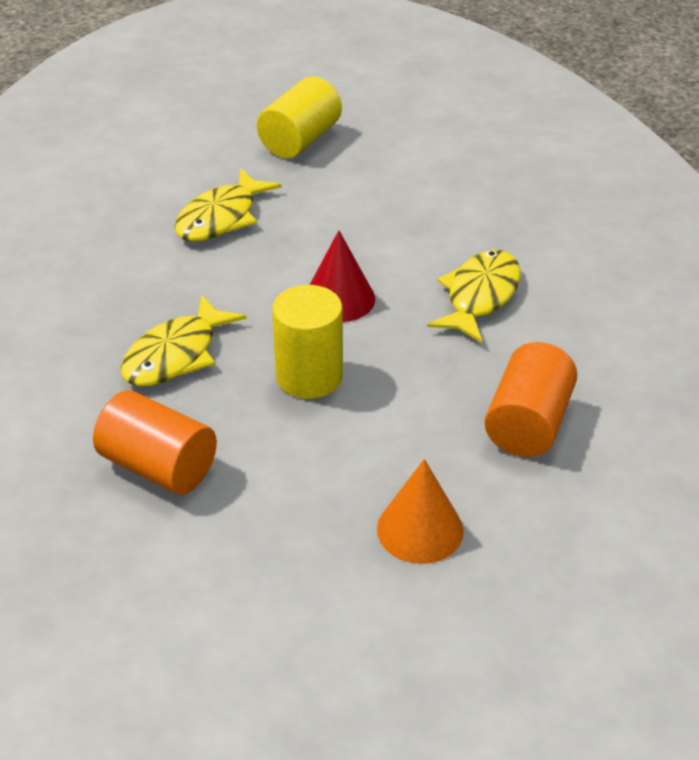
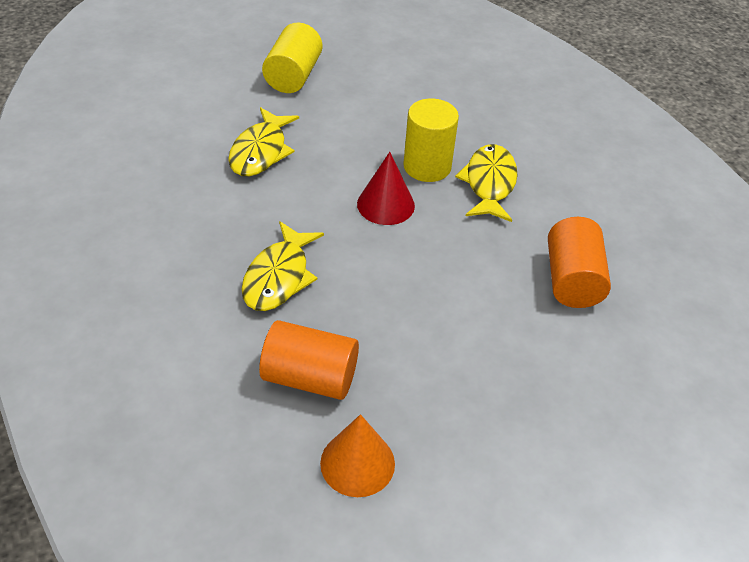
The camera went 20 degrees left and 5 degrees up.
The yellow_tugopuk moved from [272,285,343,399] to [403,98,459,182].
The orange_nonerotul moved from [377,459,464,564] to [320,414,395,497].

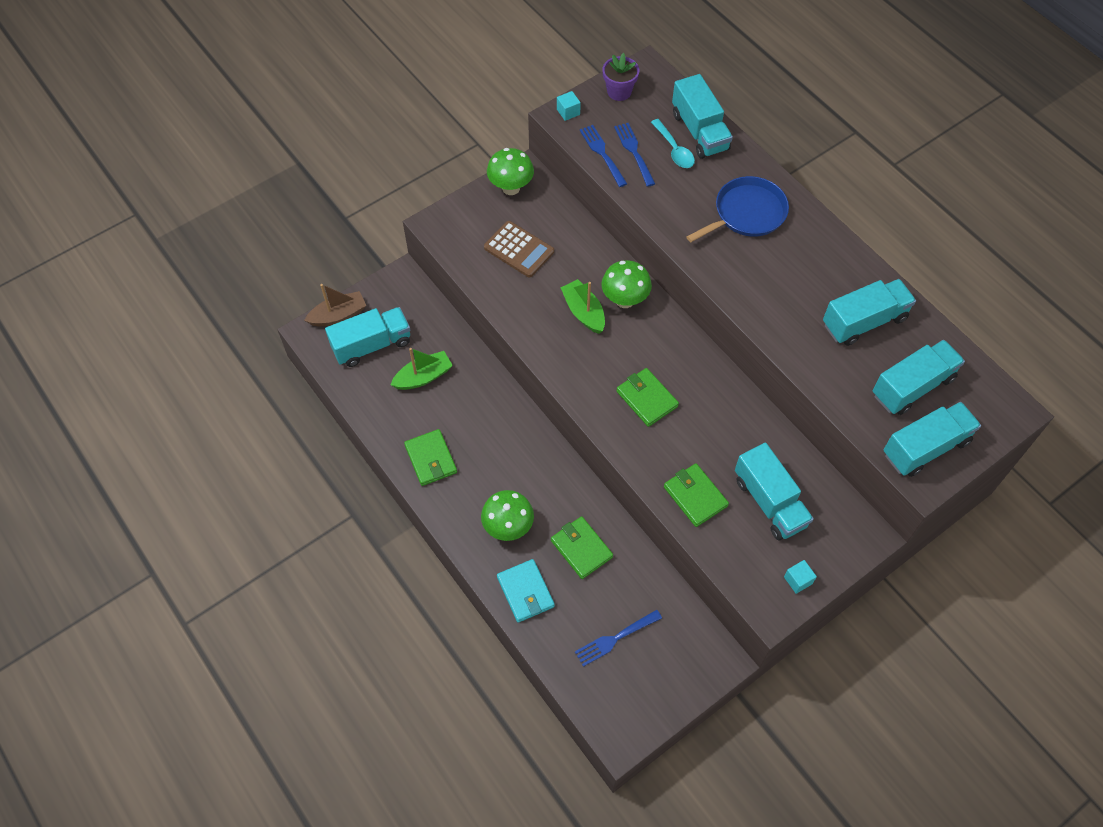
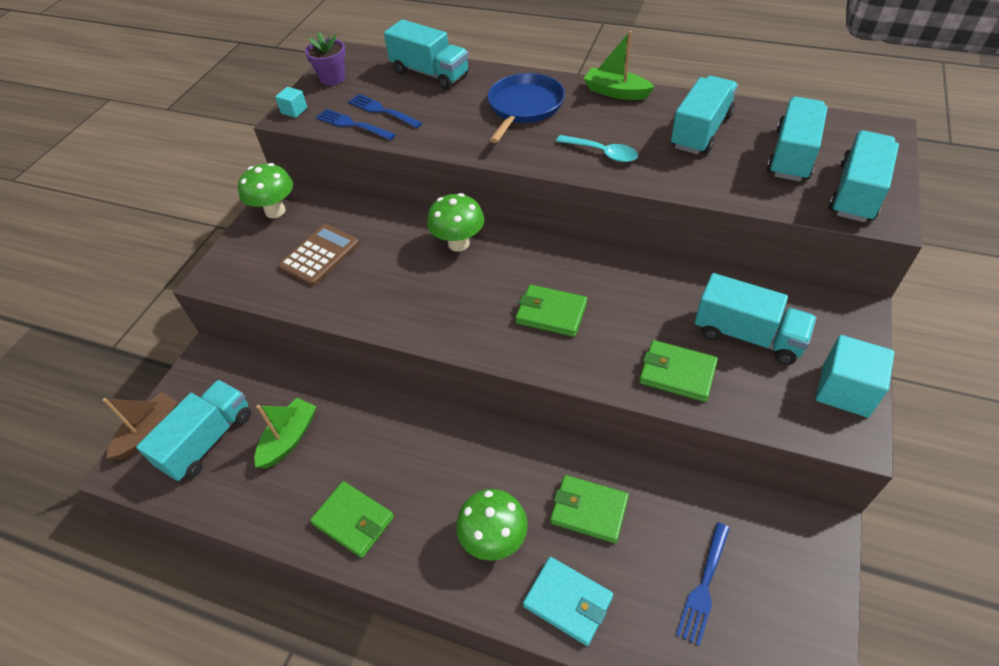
The camera went 30 degrees left and 10 degrees down.
The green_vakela moved from [560,279,605,334] to [583,31,654,100].
The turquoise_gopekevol moved from [651,119,695,168] to [556,135,638,162].
The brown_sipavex at [484,221,554,277] turned 60 degrees counterclockwise.
The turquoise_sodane at [784,560,817,594] changed to 1.94 times the size.

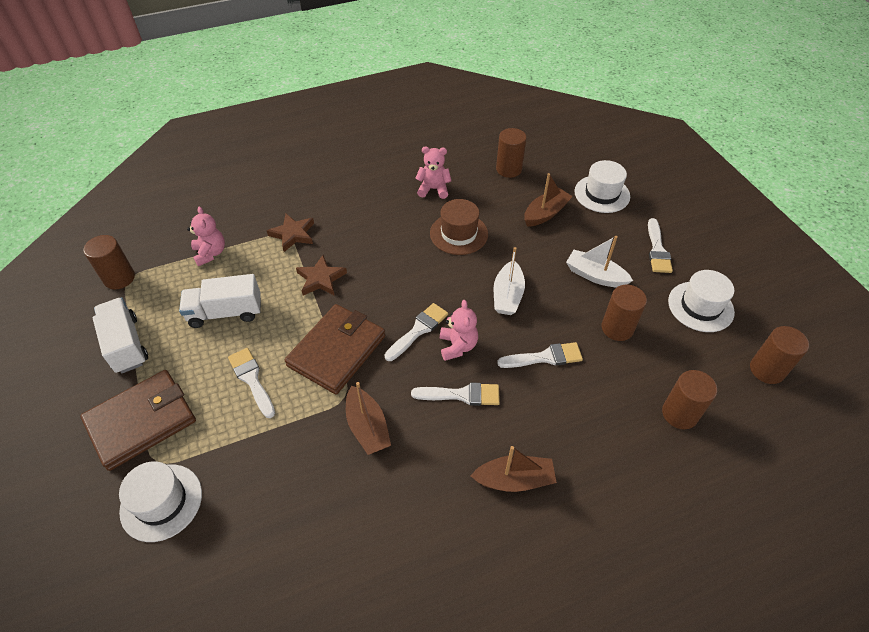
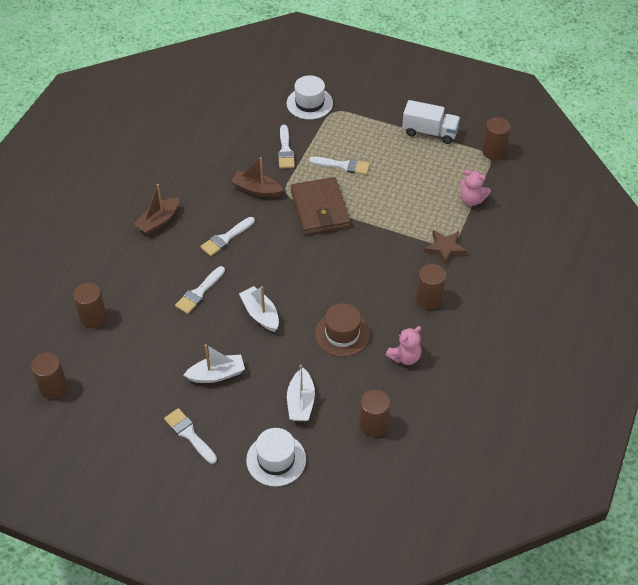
The camera went 135 degrees right and 0 degrees up.
The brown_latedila at [80,370,196,471] disappeared.
The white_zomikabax at [179,274,261,328] disappeared.
The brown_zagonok at [296,255,347,296] disappeared.
The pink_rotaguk at [440,300,478,361] disappeared.
The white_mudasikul at [668,270,735,332] disappeared.
The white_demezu moved from [384,303,448,361] to [278,125,295,168].
The brown_tugopuk moved from [601,285,647,341] to [416,264,446,309].
The brown_vakela at [524,173,573,227] became the white_vakela at [287,365,315,421].

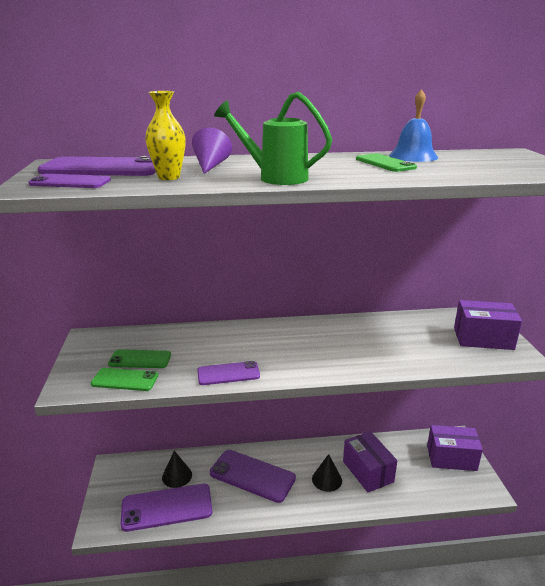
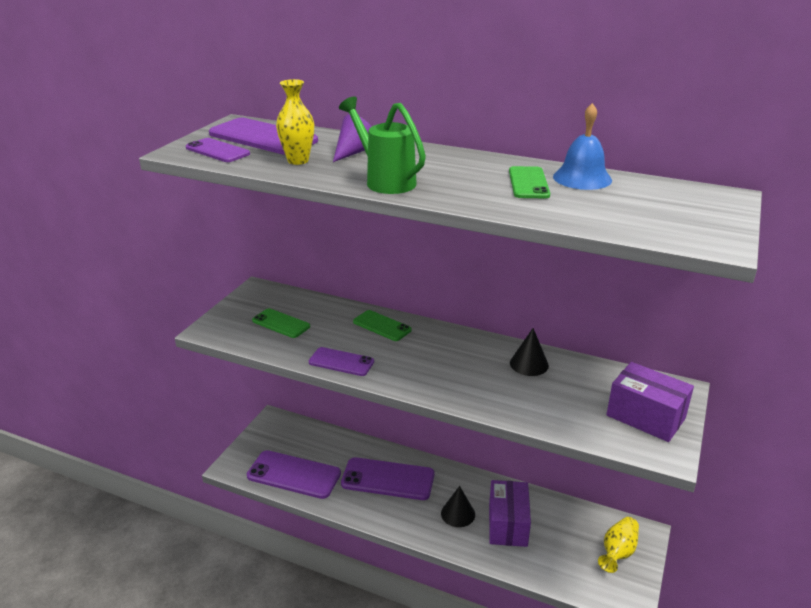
The camera went 30 degrees right and 5 degrees up.
The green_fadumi moved from [91,368,158,391] to [353,310,412,341].
The black_nonerotul moved from [162,451,192,488] to [510,328,549,376].
The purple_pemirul at [427,425,483,471] was replaced by the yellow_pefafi at [598,517,639,573].
The purple_fadumi at [210,450,296,503] turned 45 degrees counterclockwise.

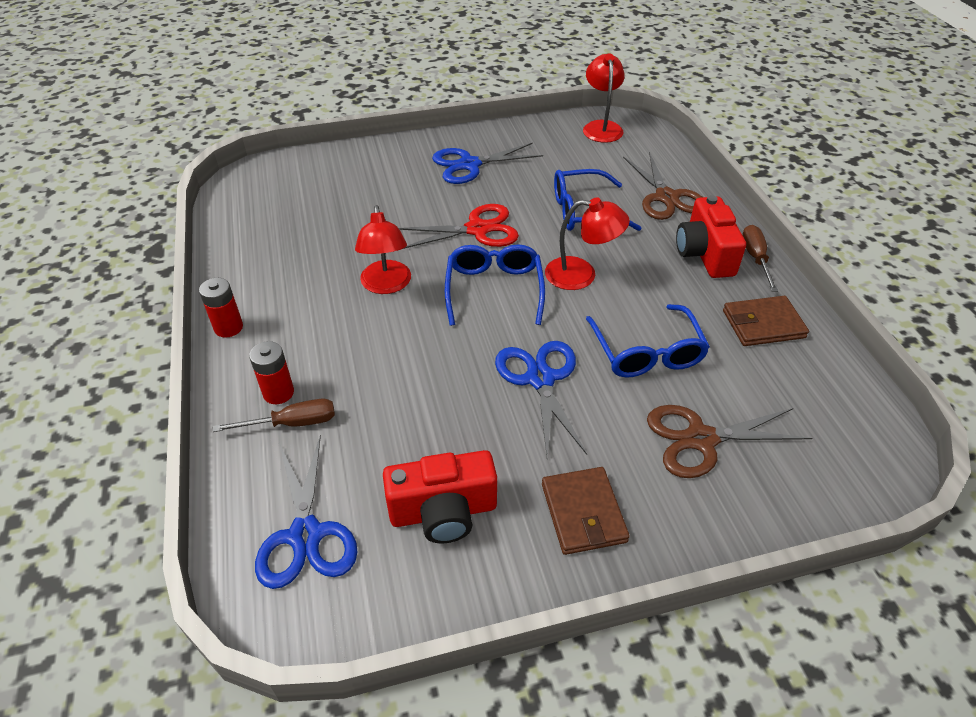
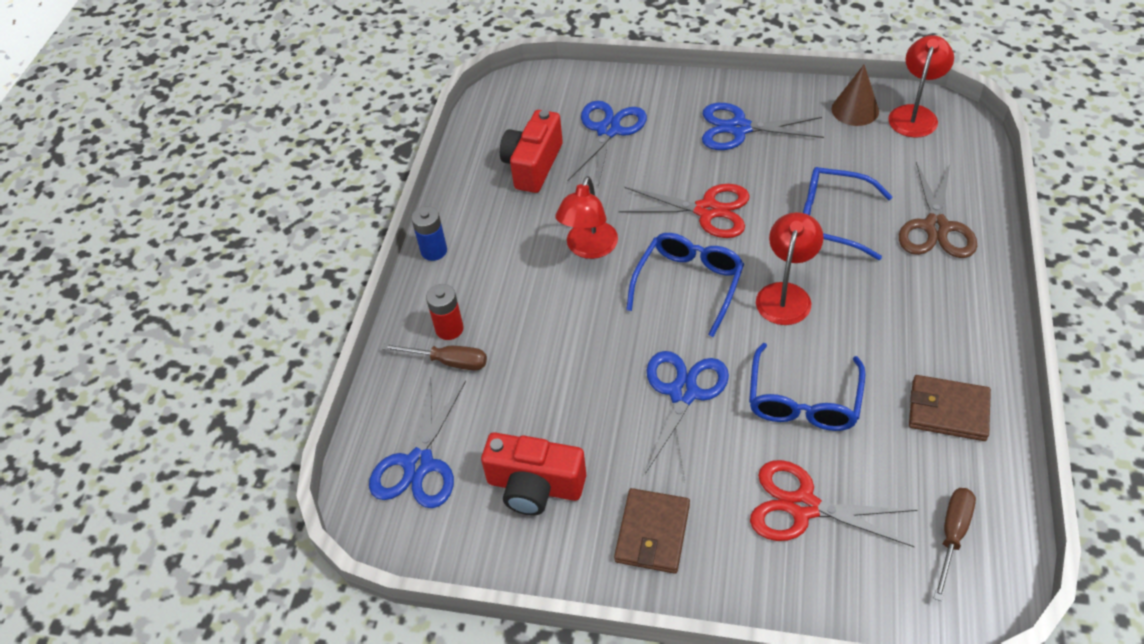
The camera went 30 degrees right and 5 degrees up.
The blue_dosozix at [568,101,647,187] appeared.
The brown_nonerotul at [832,65,879,126] appeared.
The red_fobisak moved from [676,195,746,278] to [500,110,563,193].
The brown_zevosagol moved from [742,225,778,292] to [934,488,976,601].
The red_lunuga at [199,278,243,338] became the blue_lunuga at [411,206,447,261].
The brown_dosozix at [647,405,812,478] became the red_dosozix at [750,460,917,547].
The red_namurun at [545,197,630,290] turned 105 degrees counterclockwise.

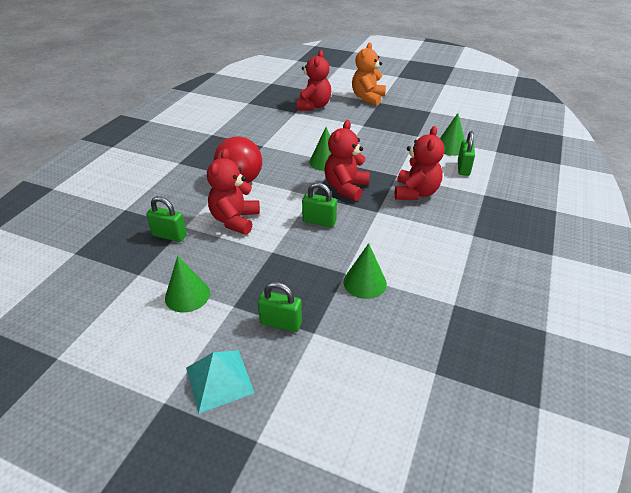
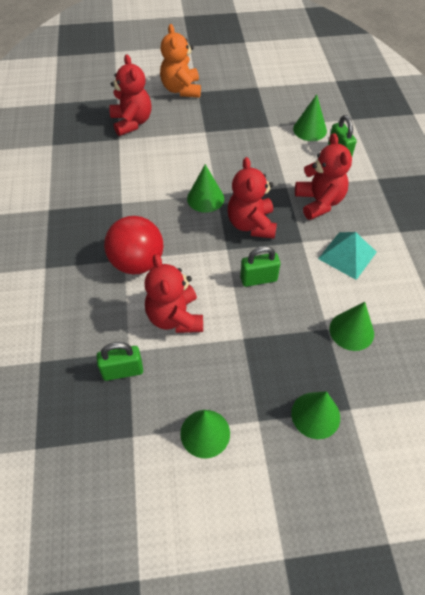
The camera went 30 degrees left and 15 degrees up.
The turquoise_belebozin moved from [186,350,255,414] to [318,232,377,280].
The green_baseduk at [258,282,302,332] was replaced by the green_nonerotul at [291,391,340,439].

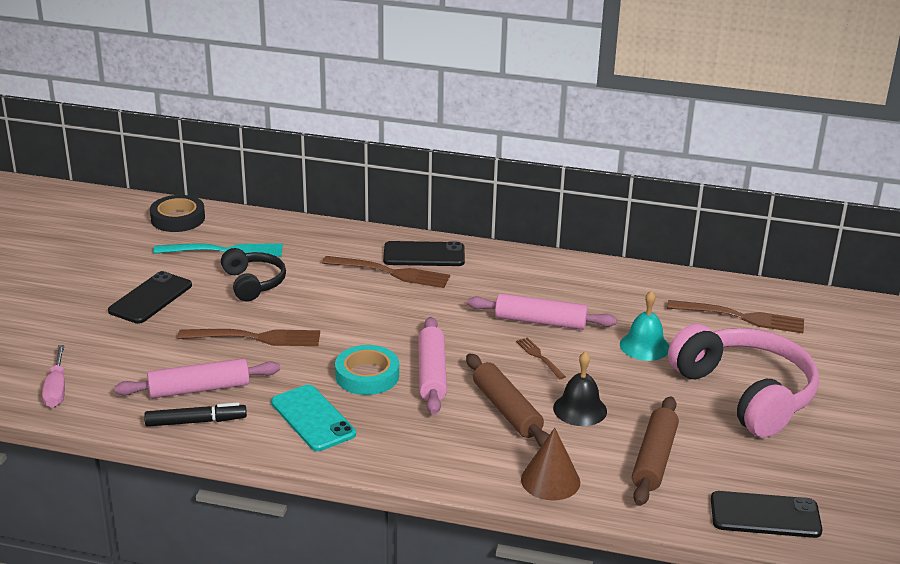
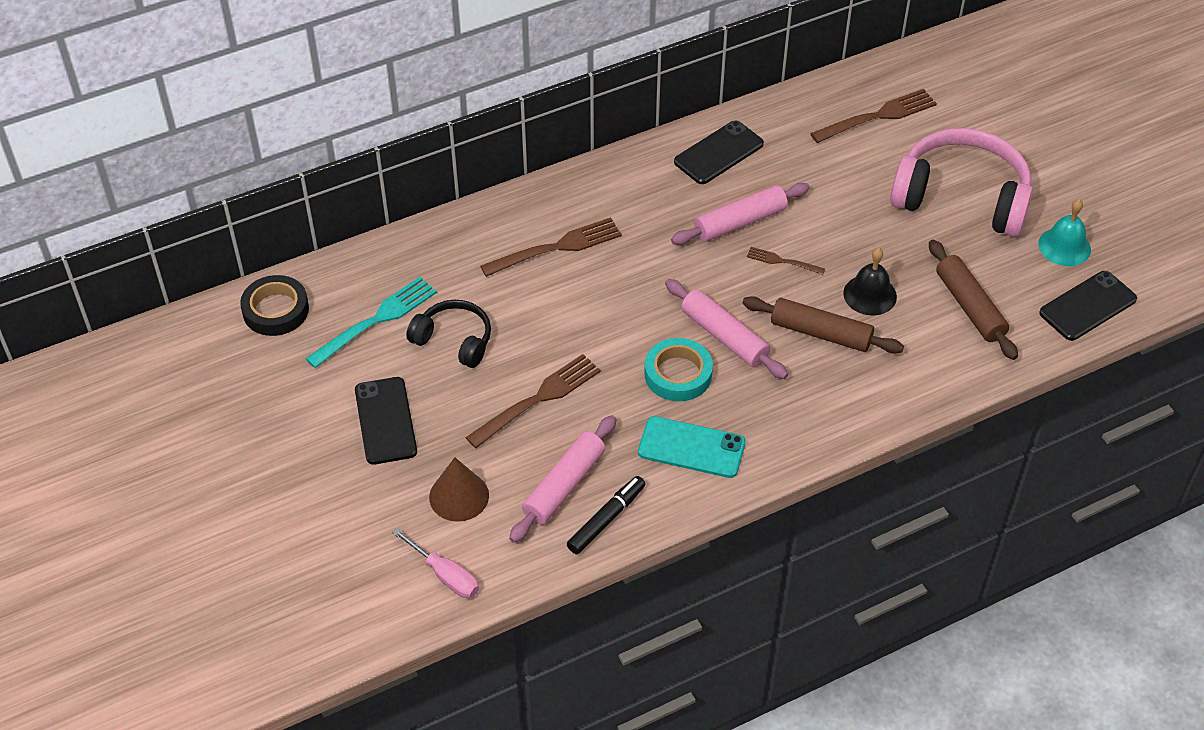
The camera went 40 degrees left and 20 degrees up.
The black_fadumi moved from [383,241,465,266] to [674,121,764,184].
The brown_nonerotul moved from [521,428,580,501] to [429,457,489,522].
The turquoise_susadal moved from [620,290,669,361] to [1038,199,1091,266].

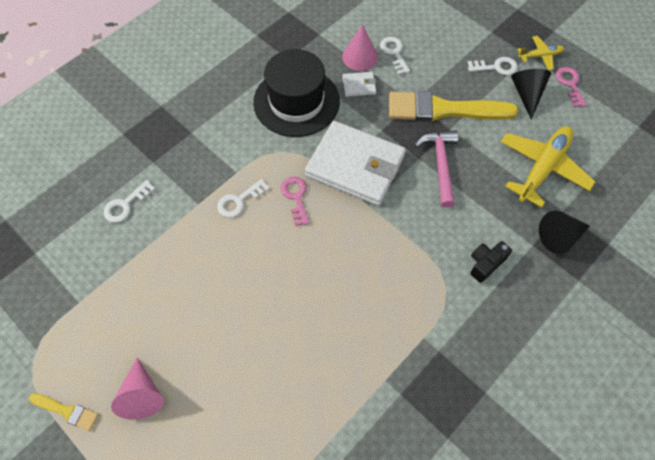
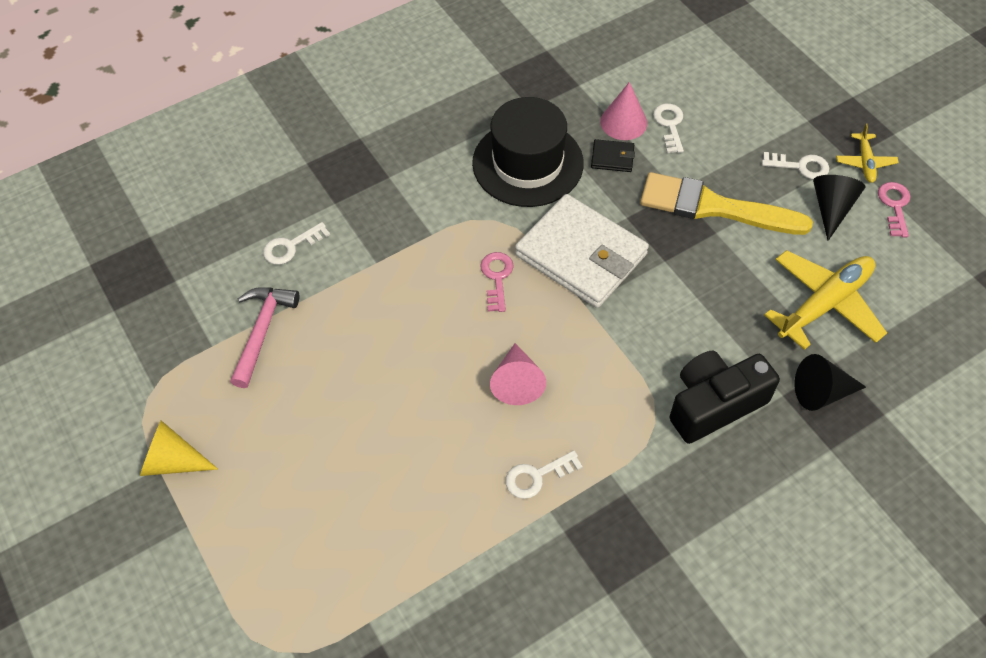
The camera went 15 degrees right and 5 degrees down.
The pink_nonerotul moved from [111,357,164,419] to [490,343,546,405].
The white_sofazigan moved from [217,179,270,218] to [506,450,583,499].
The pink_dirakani moved from [415,131,458,208] to [230,287,299,388].
The yellow_demezu at [29,393,99,431] was replaced by the yellow_nonerotul at [140,421,218,476].
The white_latedila at [342,72,376,97] became the black_latedila at [591,139,635,172].
The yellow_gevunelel at [518,36,564,70] turned 90 degrees clockwise.
The black_fobisak at [470,241,512,283] changed to 1.90 times the size.

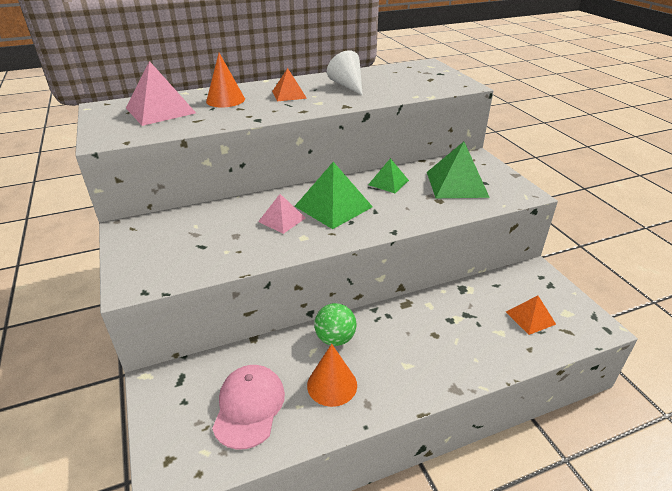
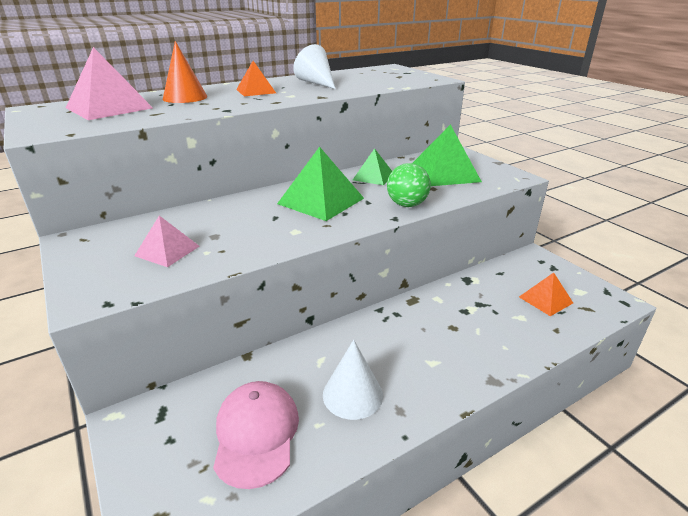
The camera went 10 degrees left and 5 degrees down.
The pink_belebozin moved from [258,194,305,234] to [134,216,199,267].
The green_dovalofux moved from [314,303,356,346] to [387,163,431,207].
The orange_nonerotul at [307,344,357,407] became the white_nonerotul at [323,340,383,420].

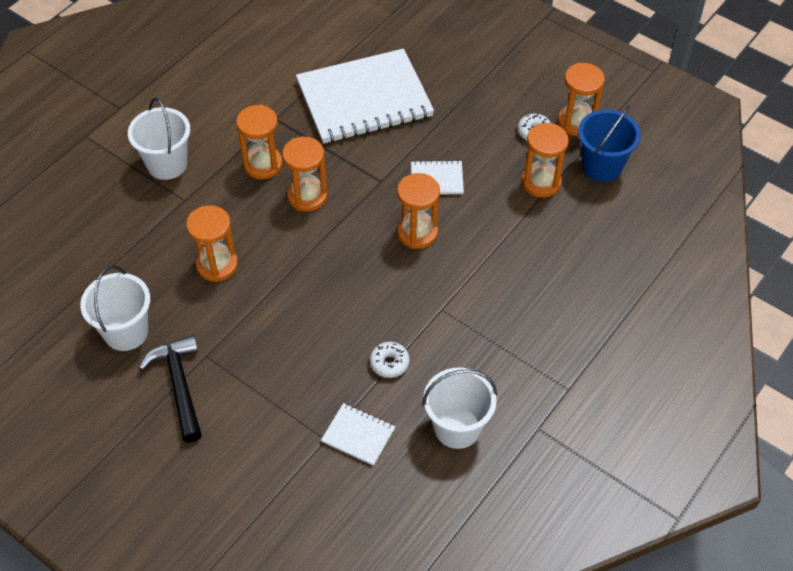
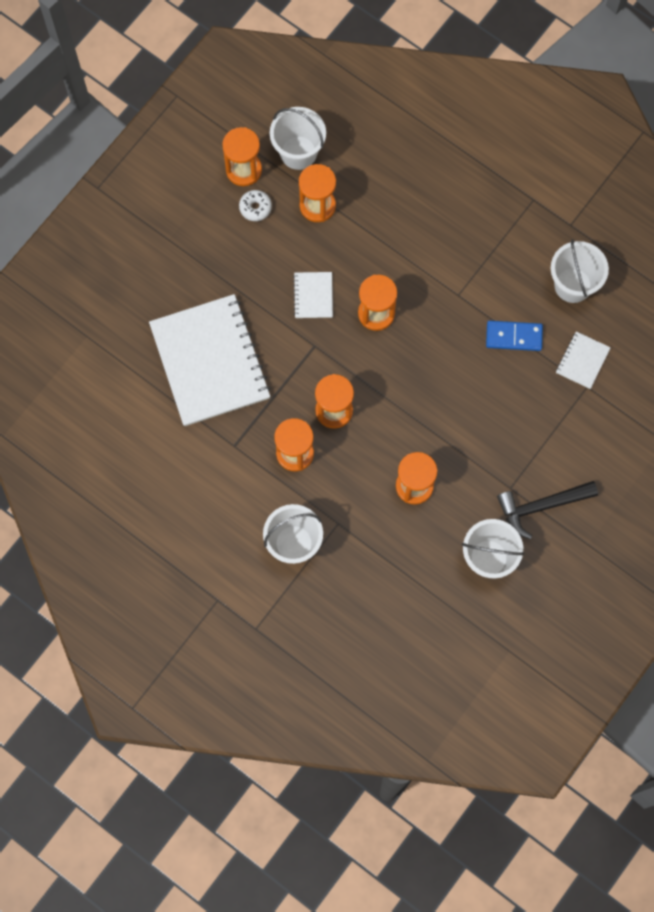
The camera went 90 degrees left and 20 degrees up.
The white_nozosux at [370,342,410,378] was replaced by the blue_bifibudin at [486,321,543,351].
The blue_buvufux at [578,105,641,182] became the white_buvufux at [270,107,326,170].

